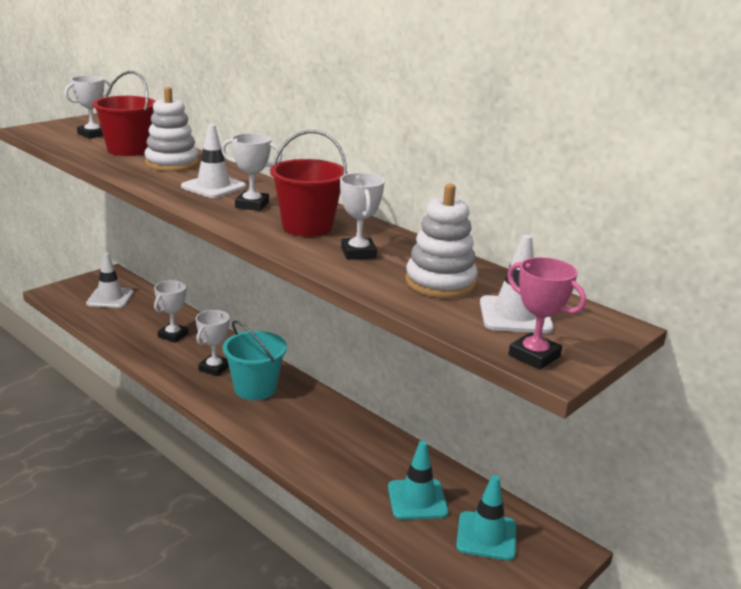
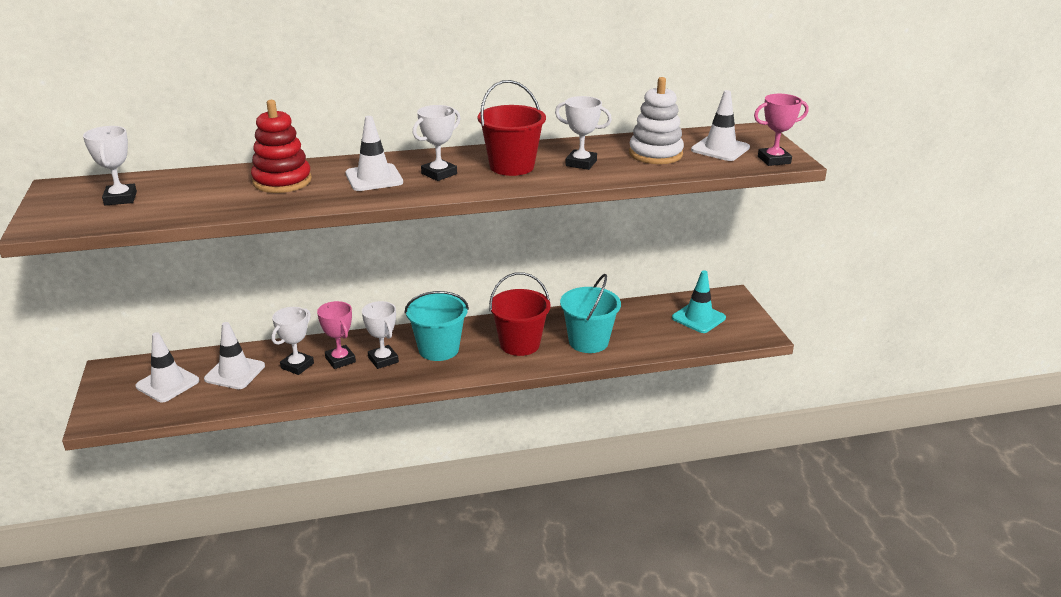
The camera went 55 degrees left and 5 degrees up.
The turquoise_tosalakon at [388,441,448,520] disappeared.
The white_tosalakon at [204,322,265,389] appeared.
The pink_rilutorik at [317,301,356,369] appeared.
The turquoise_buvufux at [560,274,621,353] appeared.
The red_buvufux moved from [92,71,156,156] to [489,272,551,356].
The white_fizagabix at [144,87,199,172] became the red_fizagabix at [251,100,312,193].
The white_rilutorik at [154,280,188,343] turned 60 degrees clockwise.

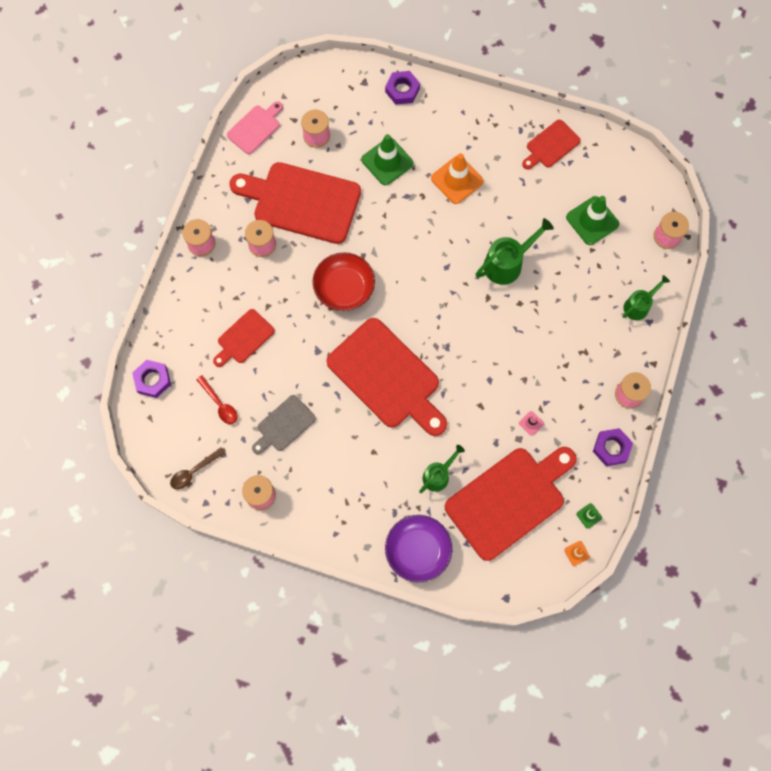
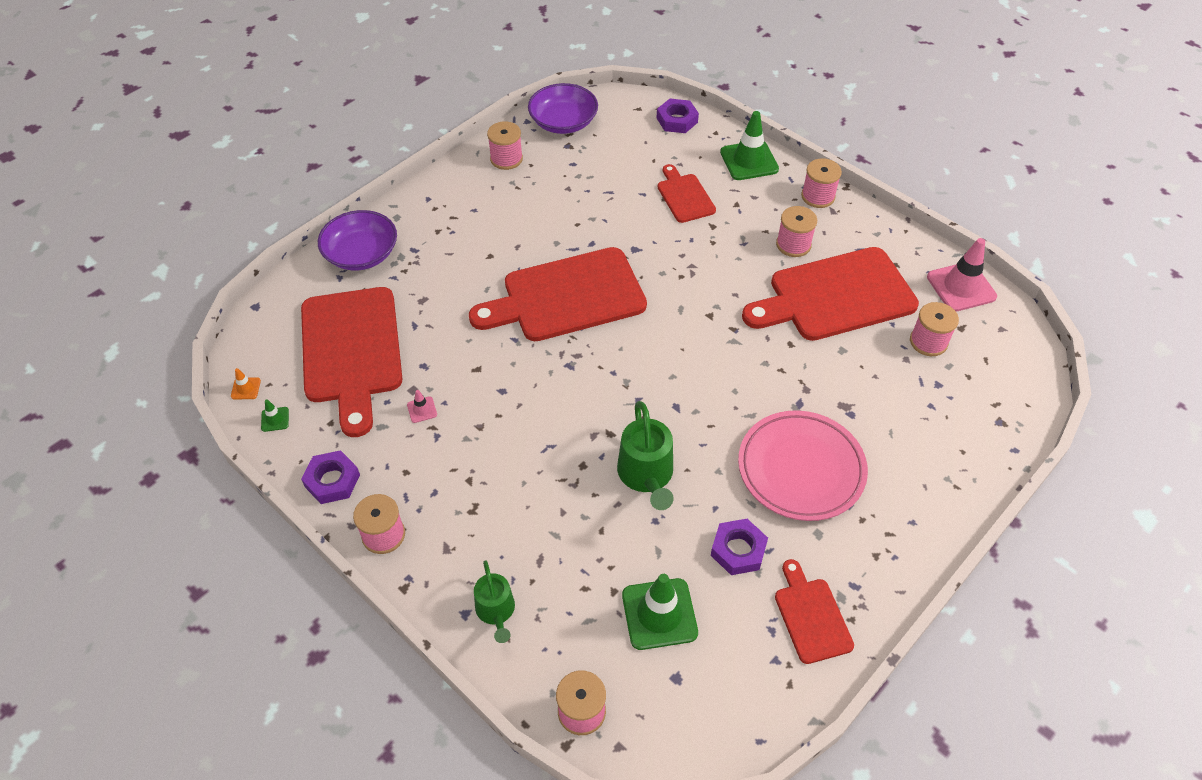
The camera went 115 degrees right and 20 degrees down.
The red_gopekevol at [196,375,237,424] disappeared.
The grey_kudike at [252,395,316,454] disappeared.
The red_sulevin at [312,252,375,311] disappeared.
The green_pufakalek at [419,445,465,493] disappeared.
The green_tosalakon moved from [361,134,414,185] to [720,111,779,180].
The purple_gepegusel moved from [385,71,420,105] to [711,519,768,575].
The brown_gopekevol at [170,447,225,489] was replaced by the purple_sulevin at [528,83,598,134].
The pink_kudike at [227,101,283,154] was replaced by the pink_tosalakon at [927,238,997,311].
The orange_tosalakon at [431,153,484,204] was replaced by the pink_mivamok at [738,410,868,521].
The red_kudike at [229,162,361,244] turned 150 degrees counterclockwise.

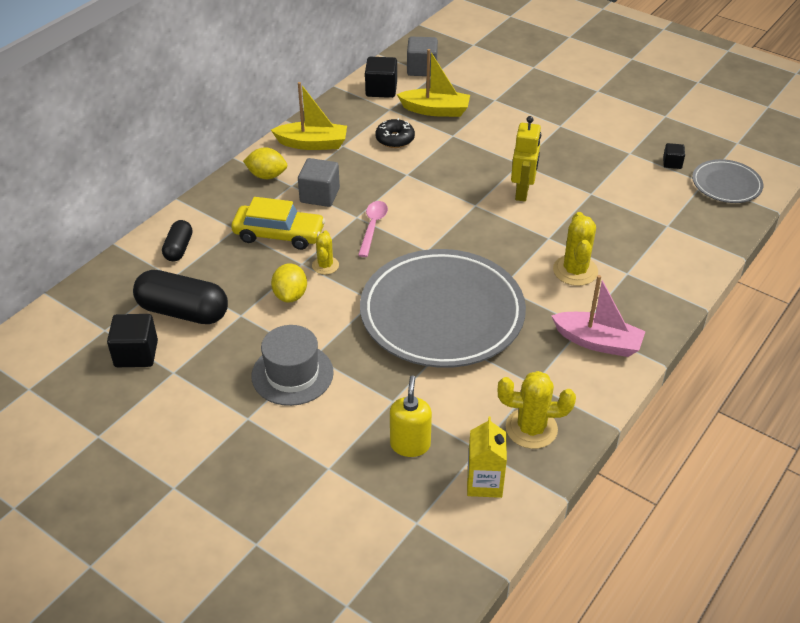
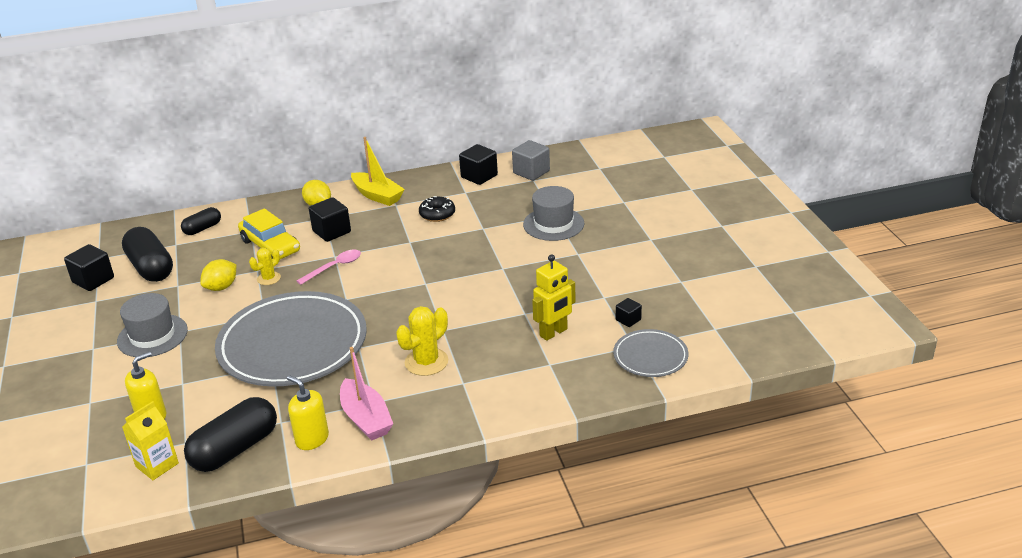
The camera went 40 degrees right and 10 degrees down.
The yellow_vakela at [397,49,470,117] disappeared.
The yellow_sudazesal at [287,375,329,450] appeared.
The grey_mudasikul at [523,186,584,241] appeared.
The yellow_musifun moved from [511,116,541,201] to [532,254,576,341].
The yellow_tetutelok at [498,371,576,449] was replaced by the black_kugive at [184,397,277,472].
The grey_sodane at [298,158,340,207] became the black_sodane at [309,197,351,242].

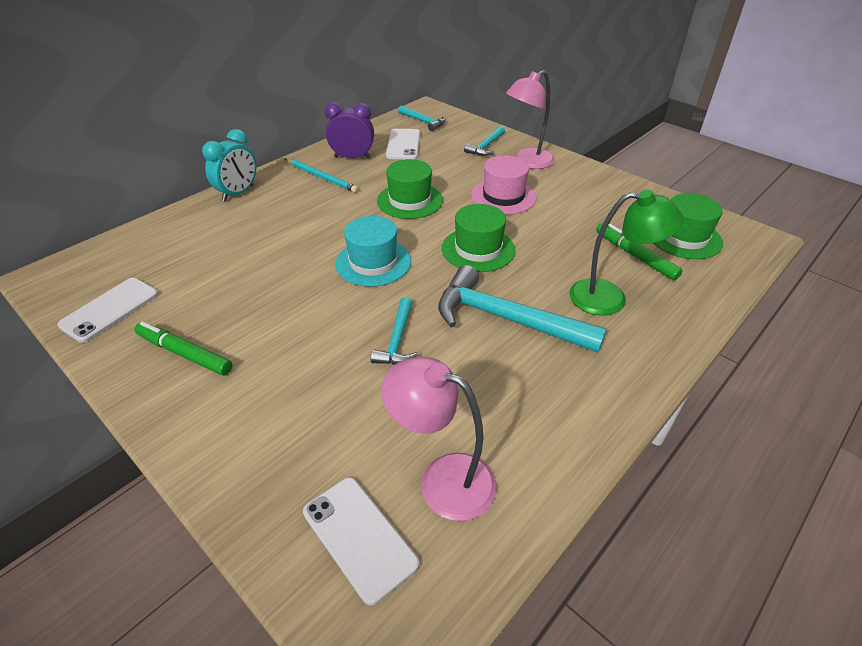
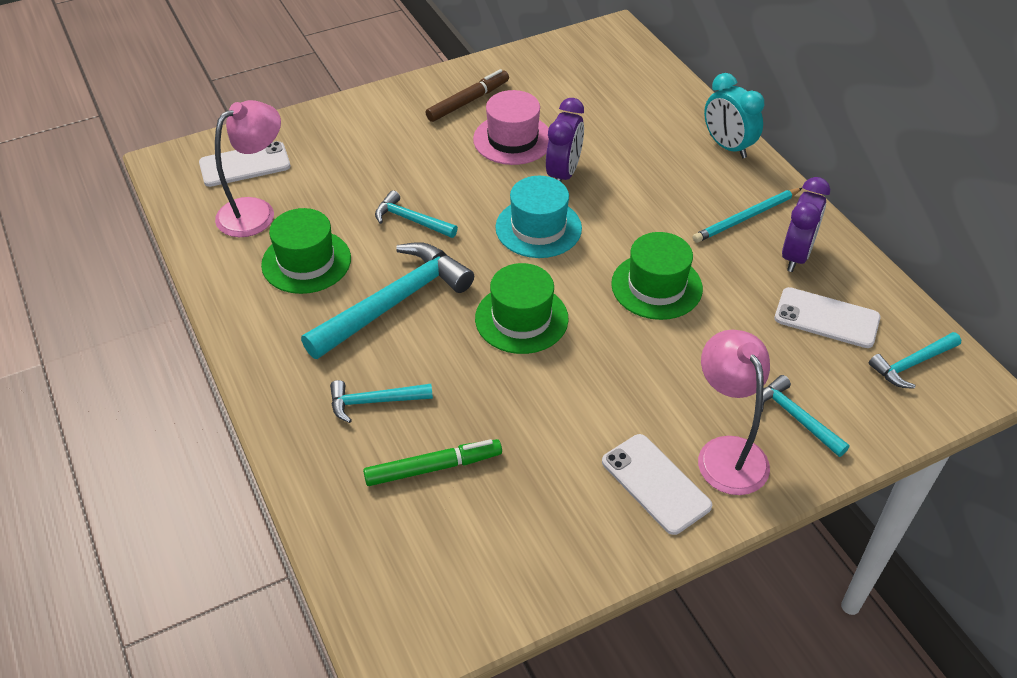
The camera went 110 degrees right and 5 degrees up.
The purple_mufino at [546,98,584,182] appeared.
The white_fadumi moved from [57,278,158,343] to [602,434,712,535].
The pink_mudasikul moved from [471,156,537,214] to [473,90,549,165].
The green_mudasikul moved from [653,193,723,259] to [261,208,351,294].
The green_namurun at [569,189,684,316] was replaced by the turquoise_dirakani at [330,380,433,423].
The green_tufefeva at [135,321,233,376] became the brown_tufefeva at [426,69,509,122].

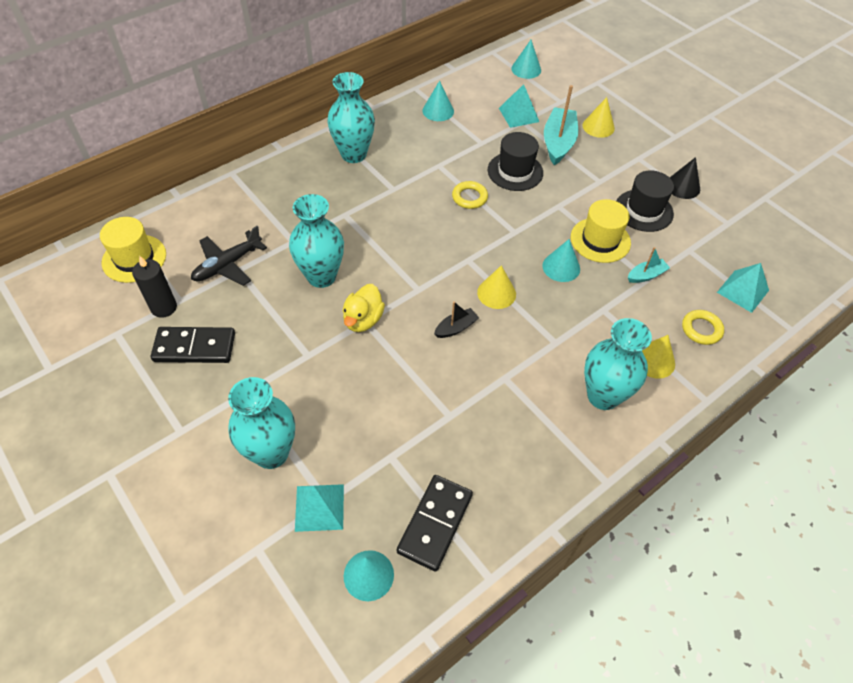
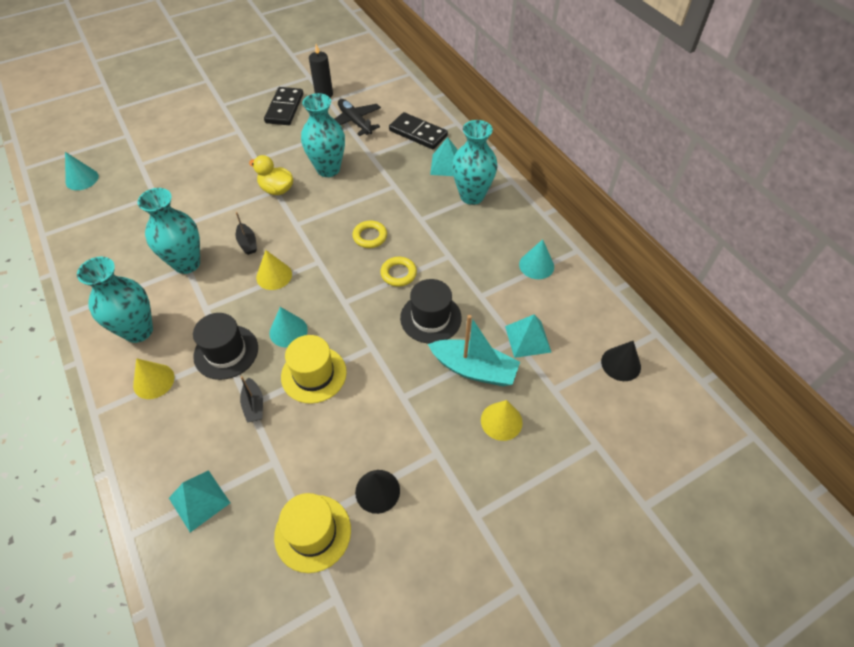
The camera went 100 degrees right and 0 degrees up.
The yellow_mudasikul moved from [100,217,166,283] to [274,493,351,573].
The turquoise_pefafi moved from [228,377,295,469] to [137,188,200,274].
The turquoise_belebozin moved from [295,484,344,532] to [430,137,458,176].
The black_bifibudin moved from [397,475,473,572] to [389,112,448,149].
The black_mudasikul moved from [616,170,674,232] to [193,313,258,380].
The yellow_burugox moved from [682,310,724,345] to [352,221,387,248].
The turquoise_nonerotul at [511,40,541,79] became the black_nonerotul at [601,341,641,381].
The turquoise_vakela at [628,247,670,283] became the black_vakela at [240,376,263,422].

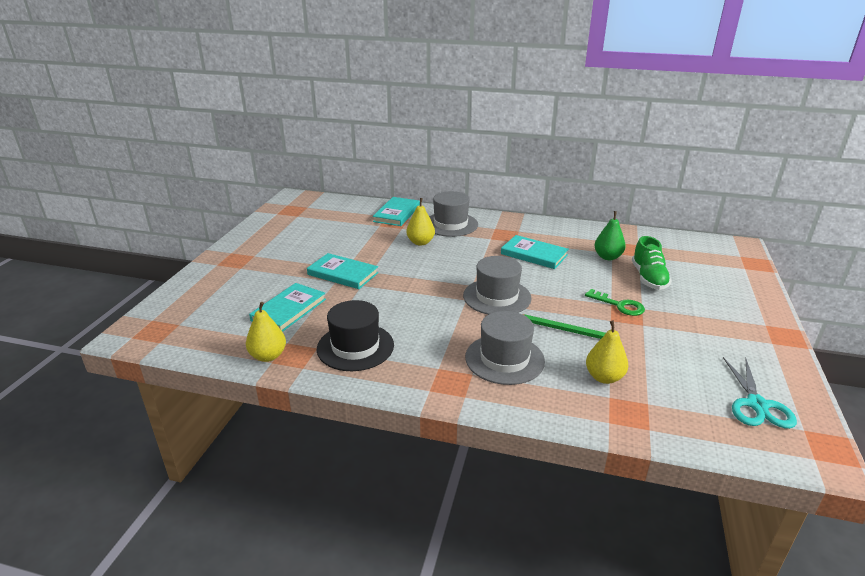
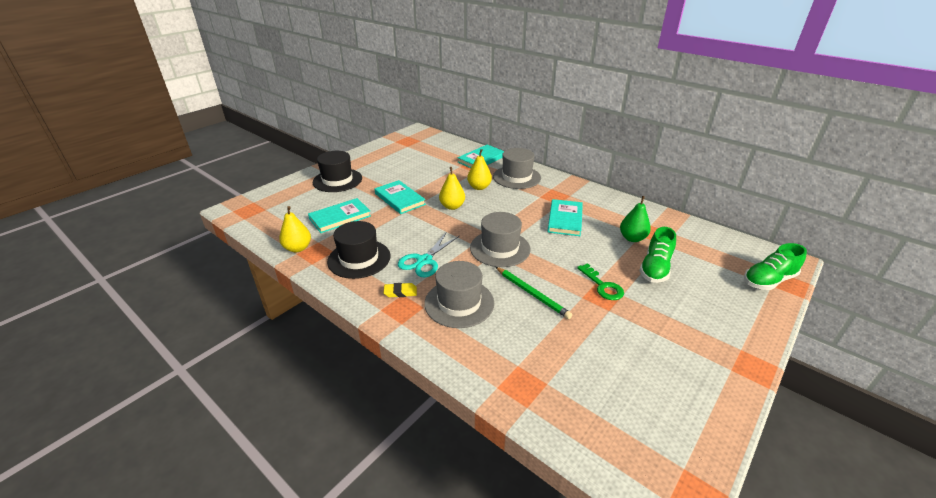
The camera went 25 degrees right and 5 degrees up.
The black_mudasikul at [313,151,362,192] appeared.
The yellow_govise at [384,283,417,297] appeared.
The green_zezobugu at [744,243,807,290] appeared.
The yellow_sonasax moved from [586,320,628,384] to [439,167,465,210].
The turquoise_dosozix moved from [723,357,797,429] to [398,233,459,277].
The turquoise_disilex at [501,235,569,269] turned 45 degrees clockwise.

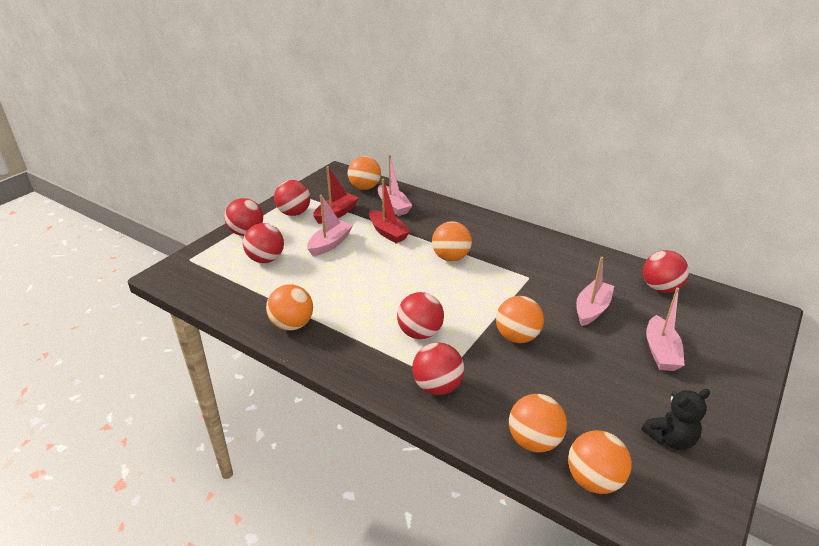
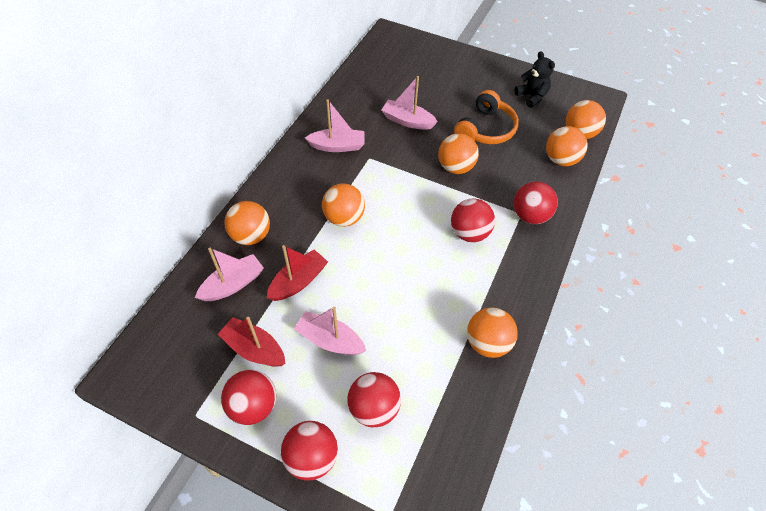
The camera went 100 degrees left and 20 degrees up.
The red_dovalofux at [643,250,689,293] disappeared.
The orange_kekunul at [454,90,519,144] appeared.
The orange_dovalofux moved from [348,156,381,190] to [224,201,270,245].
The pink_vakela moved from [646,287,685,371] to [305,99,365,152].

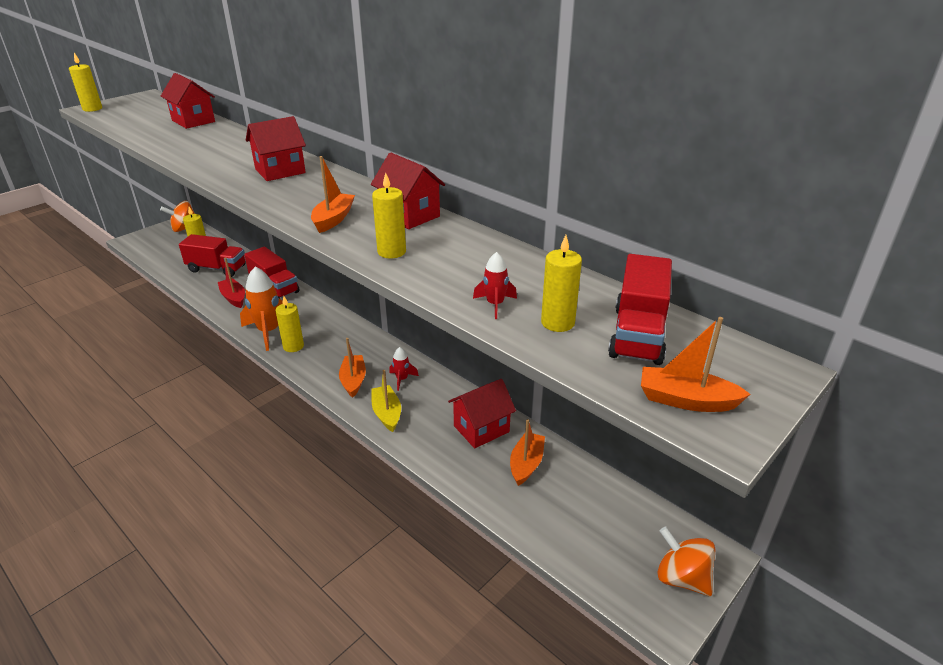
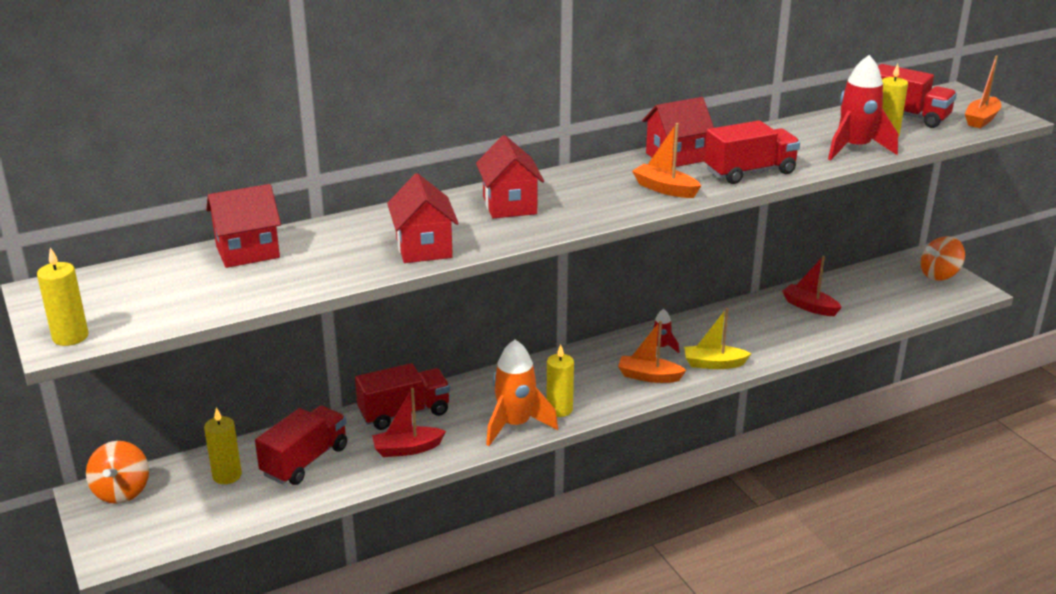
The camera went 70 degrees left and 5 degrees down.
The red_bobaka moved from [448,379,516,448] to [387,173,459,263].
The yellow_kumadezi at [372,172,406,259] was replaced by the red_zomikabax at [704,120,800,184].
The orange_vakela at [510,419,545,486] became the red_vakela at [782,256,842,316].
The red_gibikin at [473,252,517,319] changed to 2.03 times the size.

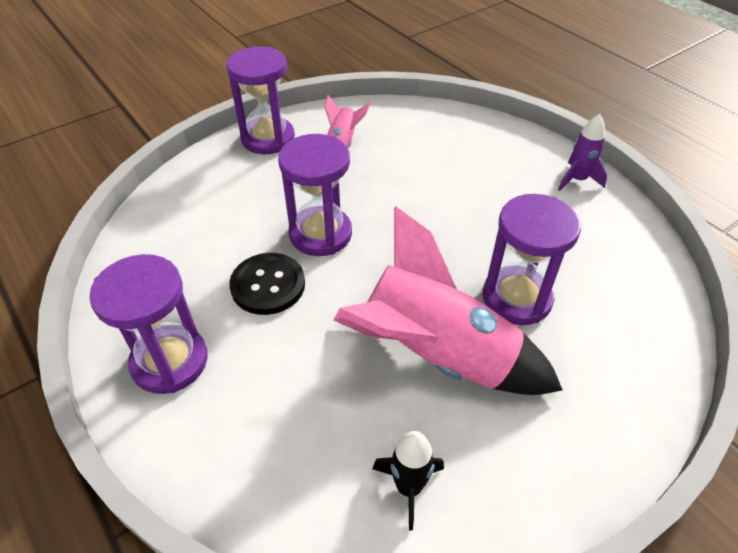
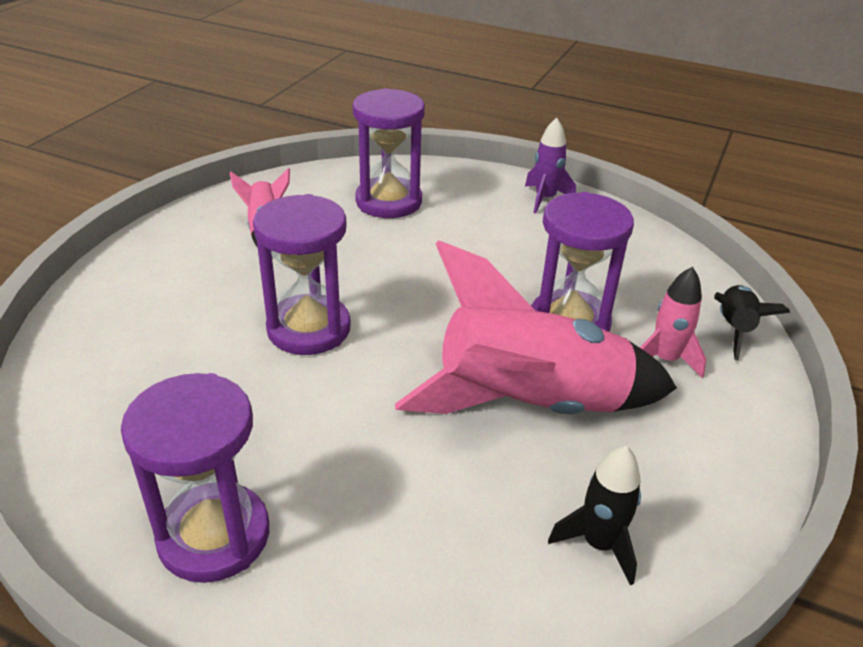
The camera went 30 degrees left and 10 degrees down.
The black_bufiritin at [229,253,305,315] disappeared.
The pink_gibikin at [640,267,706,378] appeared.
The black_gibikin at [714,285,790,361] appeared.
The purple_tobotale moved from [226,47,295,154] to [353,88,425,218].

